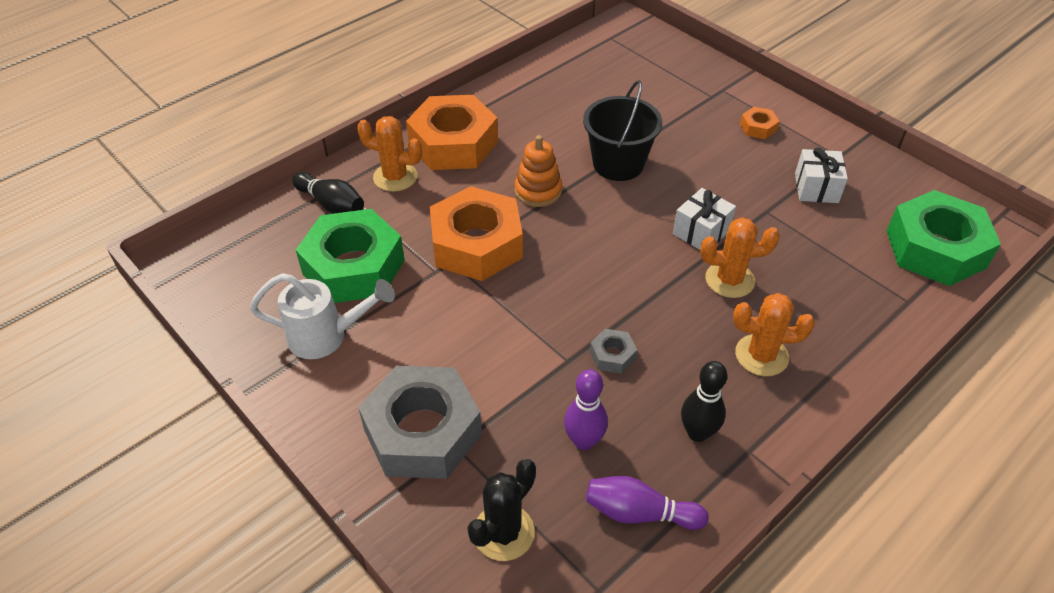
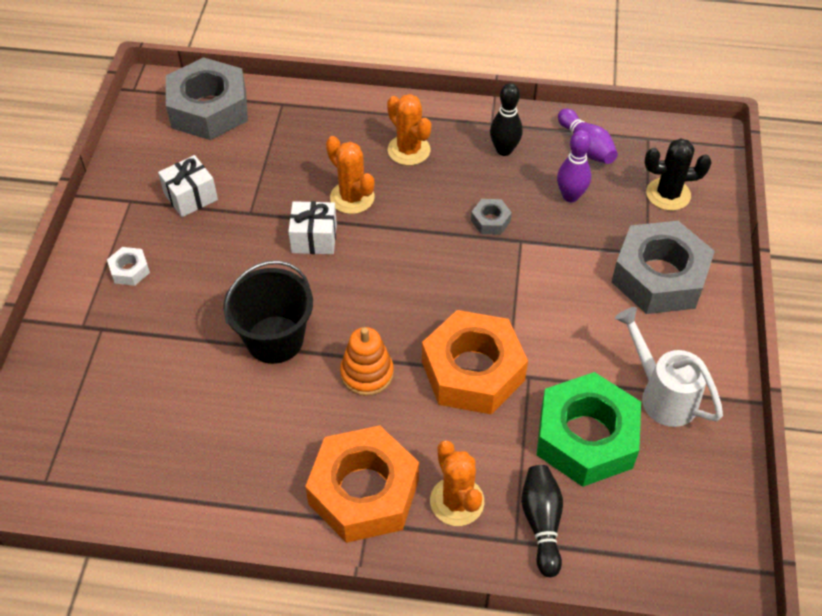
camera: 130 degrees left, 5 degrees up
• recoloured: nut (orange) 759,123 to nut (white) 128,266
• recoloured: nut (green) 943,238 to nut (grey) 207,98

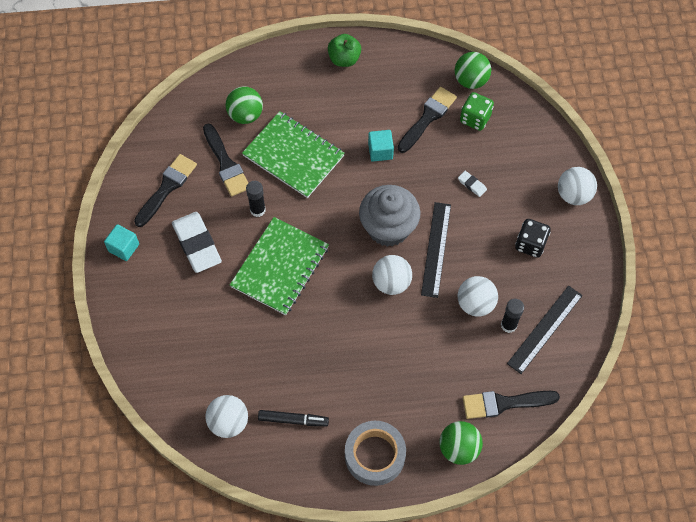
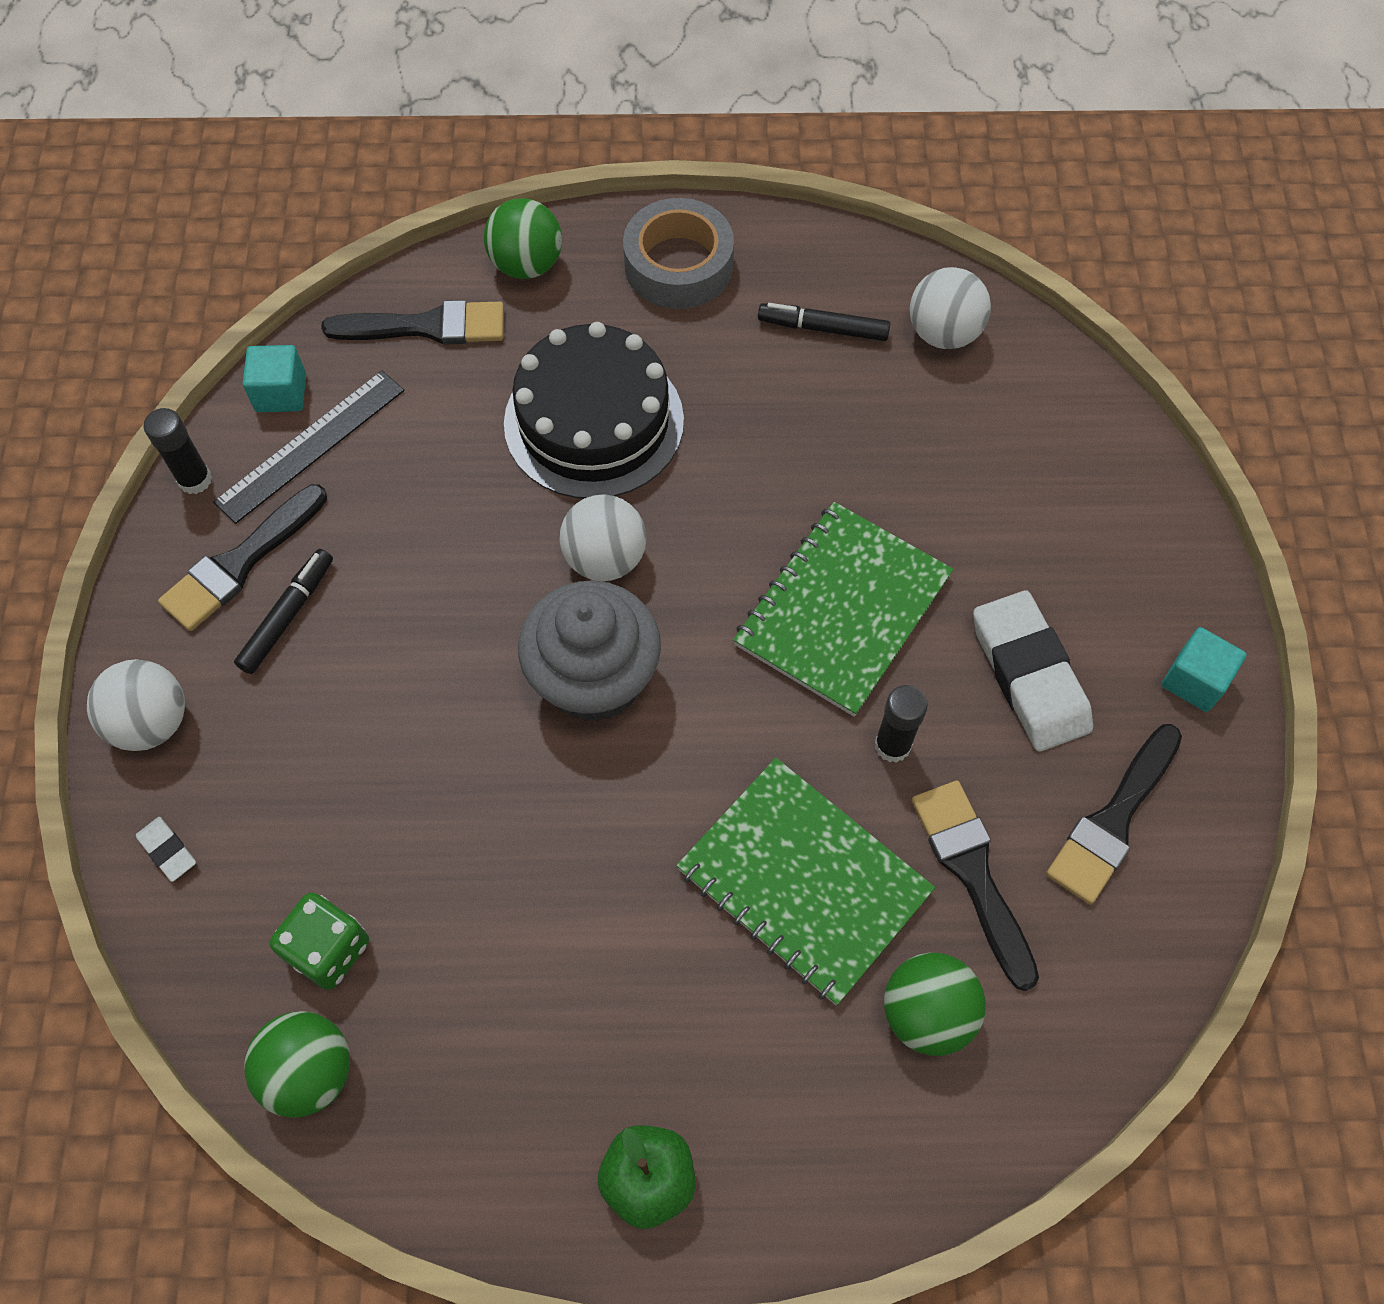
camera: 175 degrees left, 0 degrees up
• removed: ruler (black) 436,250
• removed: ball (white) 478,296
• added: cake (black) 594,410
• moved: cube (turquoise) 381,146 to 274,378
• moved: brush (black) 427,120 to 242,557
• moved: eraser (white) 472,184 to 166,849
• moved: glue stick (black) 512,316 to 177,451
• replaced: dice (black) 533,238 to marker (black) 283,611

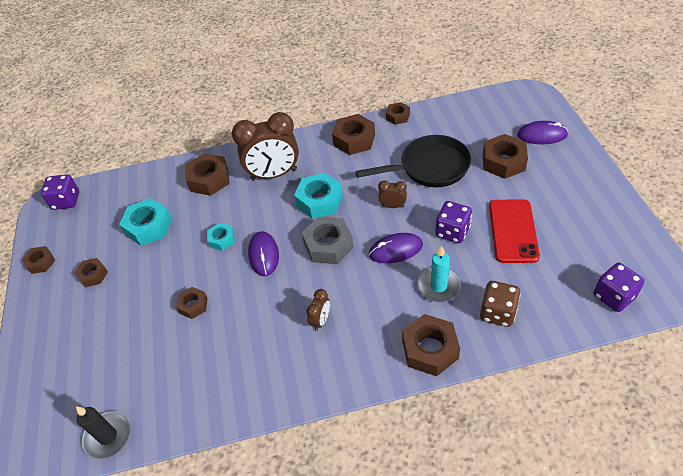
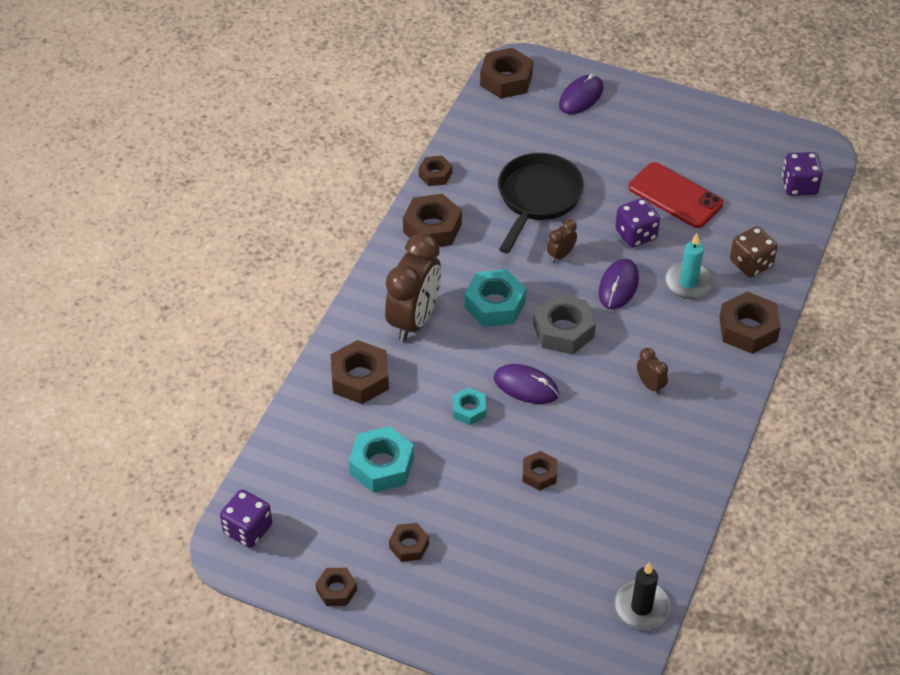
camera: 60 degrees left, 0 degrees up
• moved: nut (brown) 505,156 to 506,73

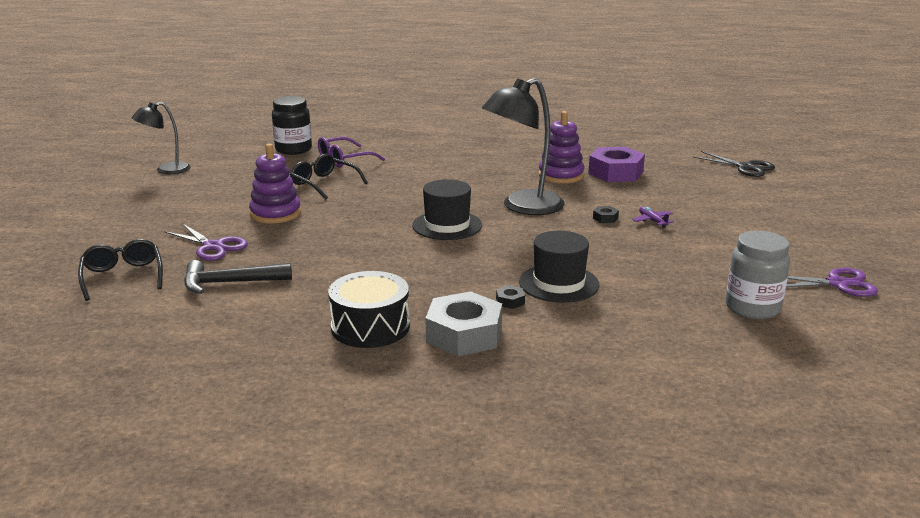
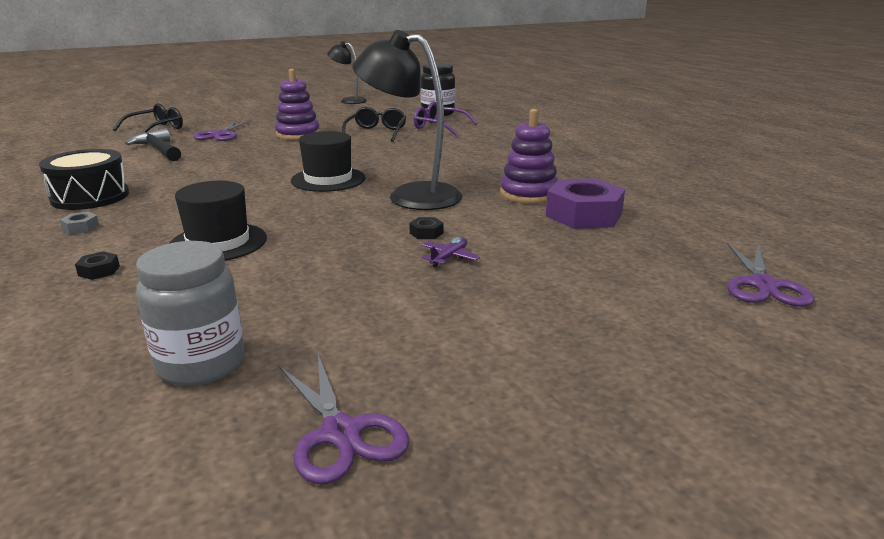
camera: 60 degrees right, 0 degrees up
• moved: nut (black) 510,297 to 97,265
• recoloured: scissors (black) 734,164 to scissors (purple) 770,275
• resized: nut (grey) 464,323 = 79,223 x0.40

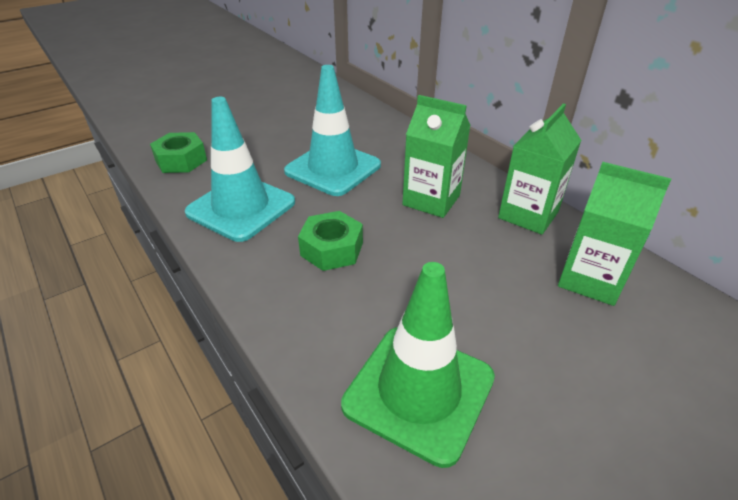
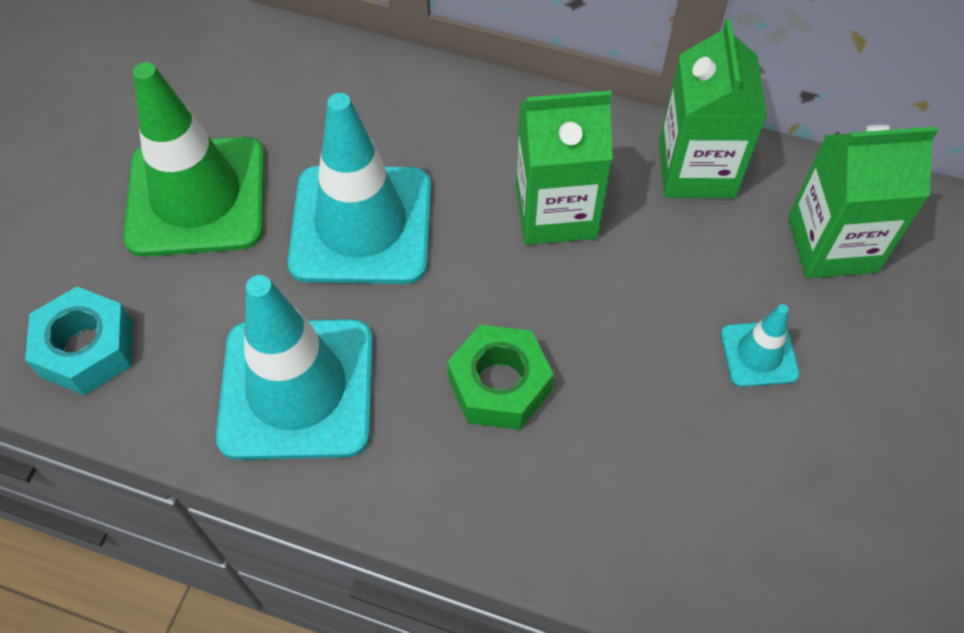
camera: 35 degrees left, 20 degrees up
• added: traffic cone (turquoise) 760,345
• moved: traffic cone (green) 418,365 to 194,159
• recoloured: nut (green) 178,152 to nut (turquoise) 79,341

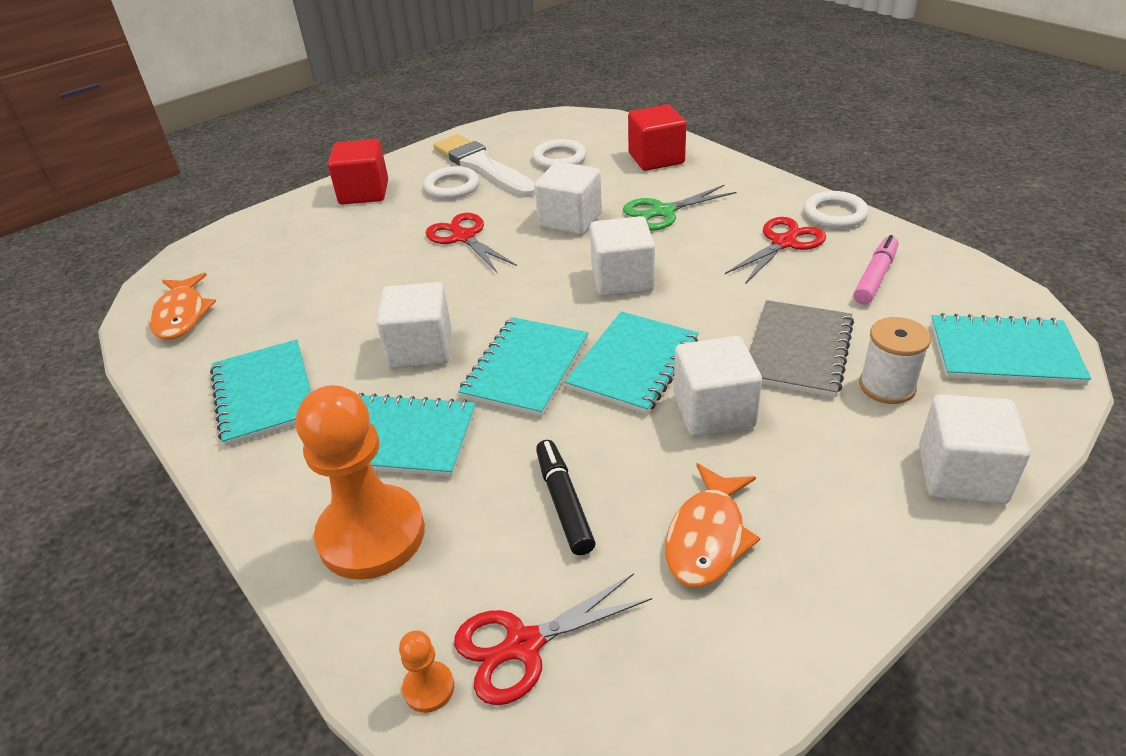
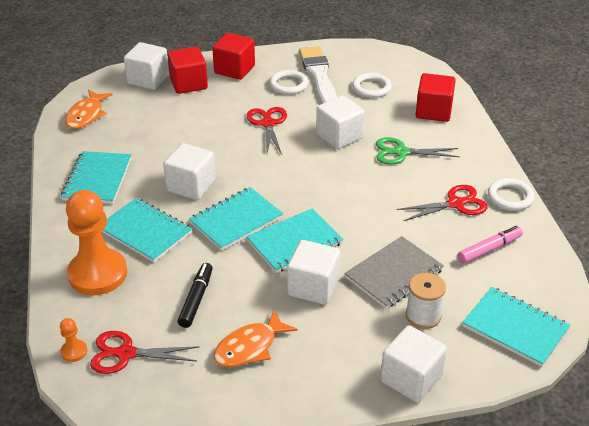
camera: 25 degrees right, 0 degrees up
• added: cube (red) 187,70
• moved: cube (white) 622,256 to 146,66

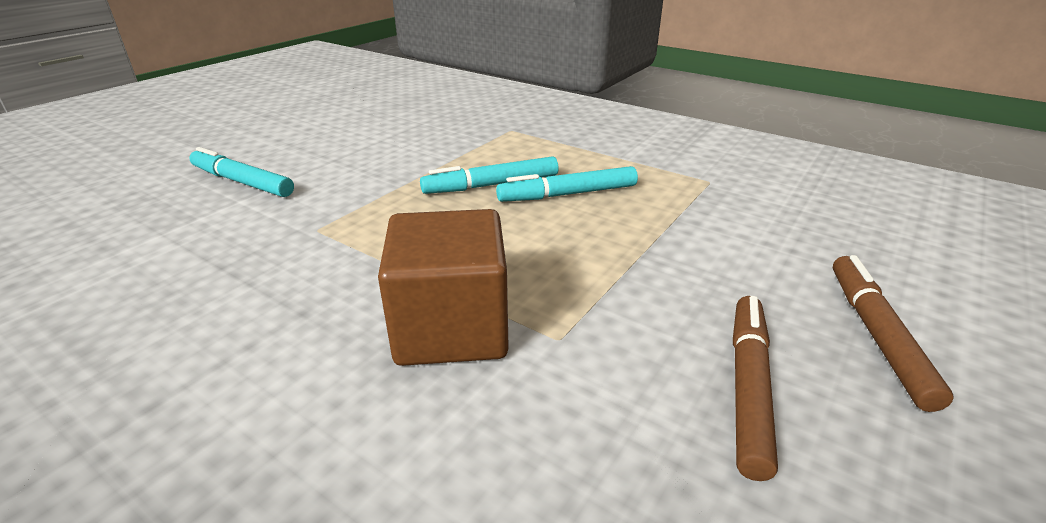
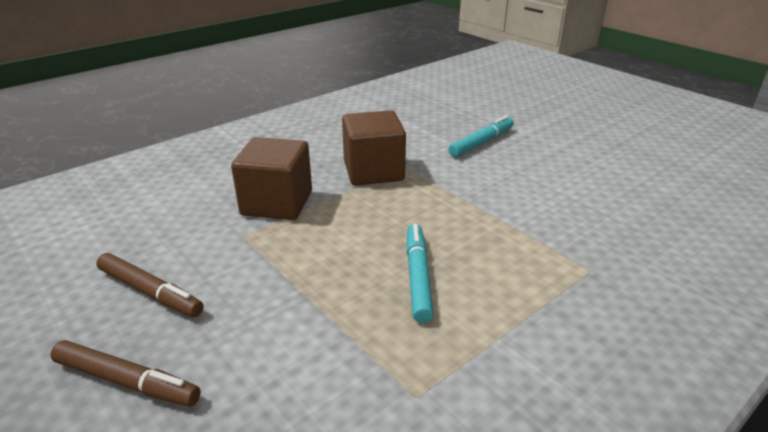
camera: 105 degrees right, 0 degrees up
• removed: marker (turquoise) 489,175
• added: cube (brown) 374,148

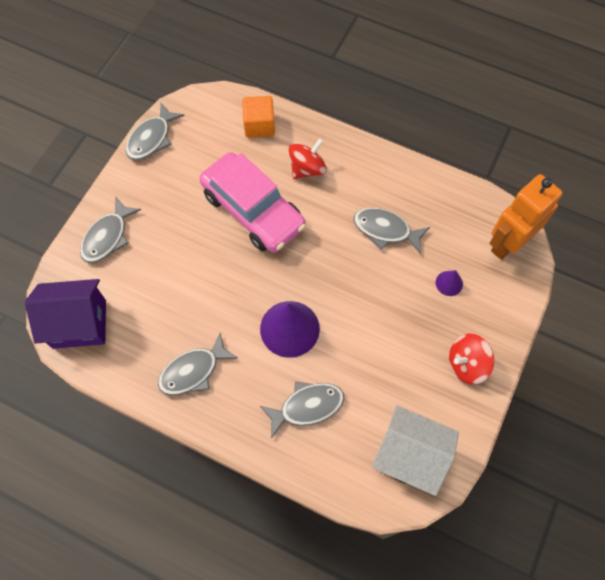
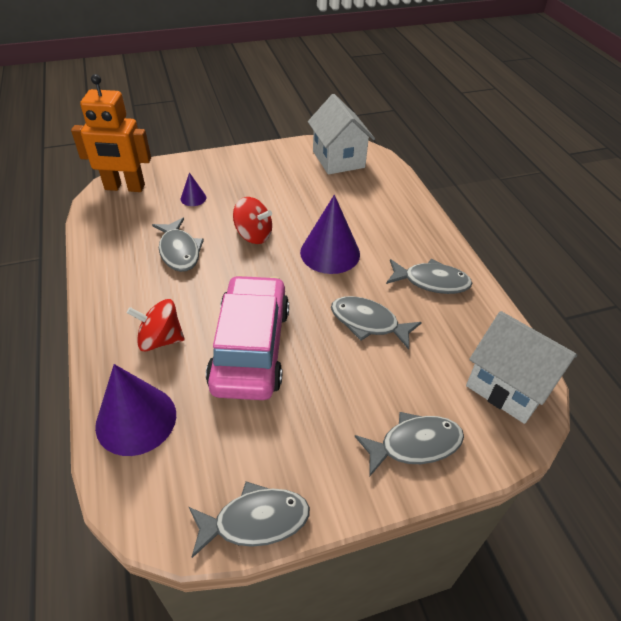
camera: 135 degrees left, 20 degrees down
• moved: fish (grey) 302,410 to 376,322
• moved: spinning top (red) 471,359 to 252,220
• replaced: cube (orange) 258,117 to cone (purple) 135,410
• recoloured: house (purple) 65,314 to house (white) 521,367

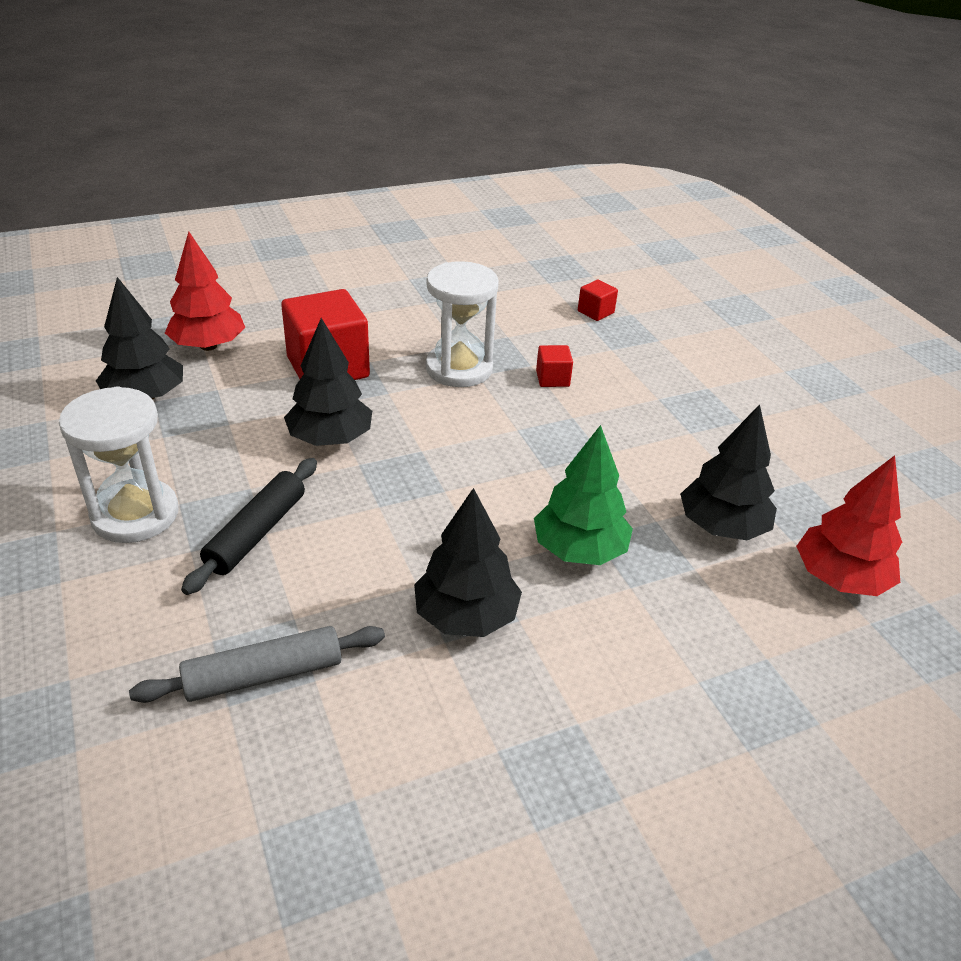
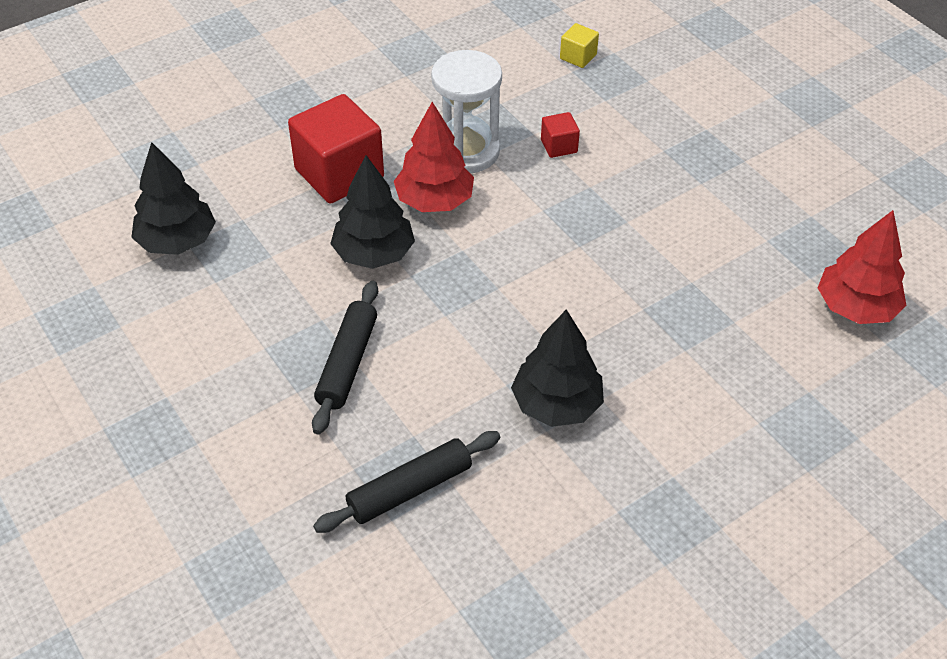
camera: 10 degrees left, 10 degrees up
• removed: hourglass (white) 119,464
• removed: tree (green) 583,495
• removed: tree (black) 728,472
• moved: tree (red) 205,291 to 434,157
• recoloured: rolling pin (grey) 257,664 to rolling pin (black) 406,482
• recoloured: cube (red) 598,300 to cube (yellow) 579,45

